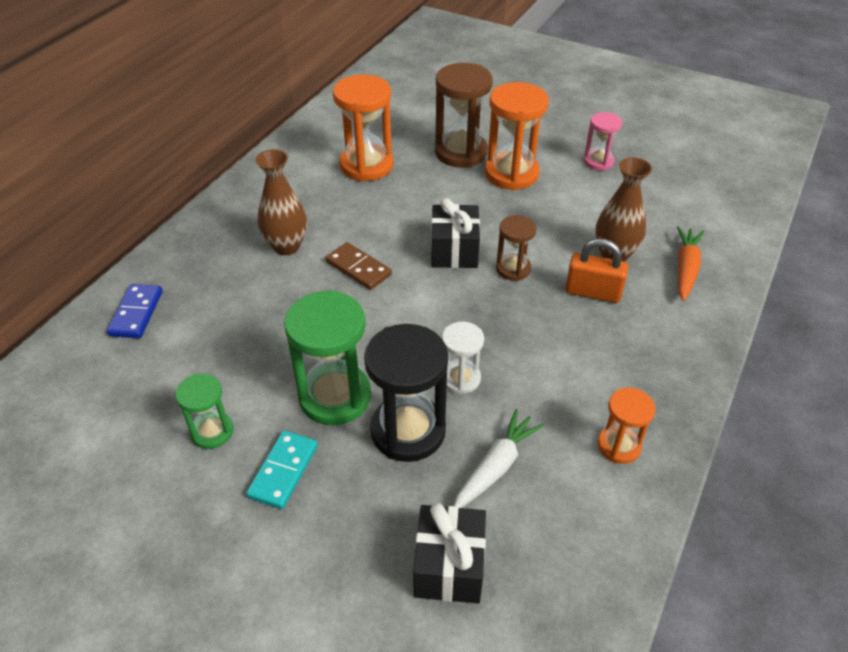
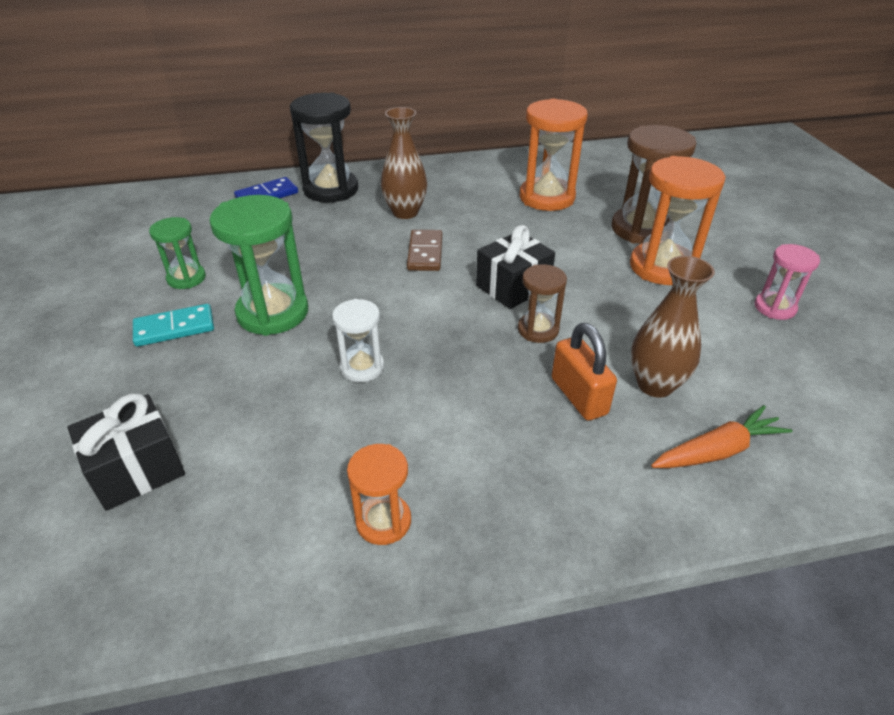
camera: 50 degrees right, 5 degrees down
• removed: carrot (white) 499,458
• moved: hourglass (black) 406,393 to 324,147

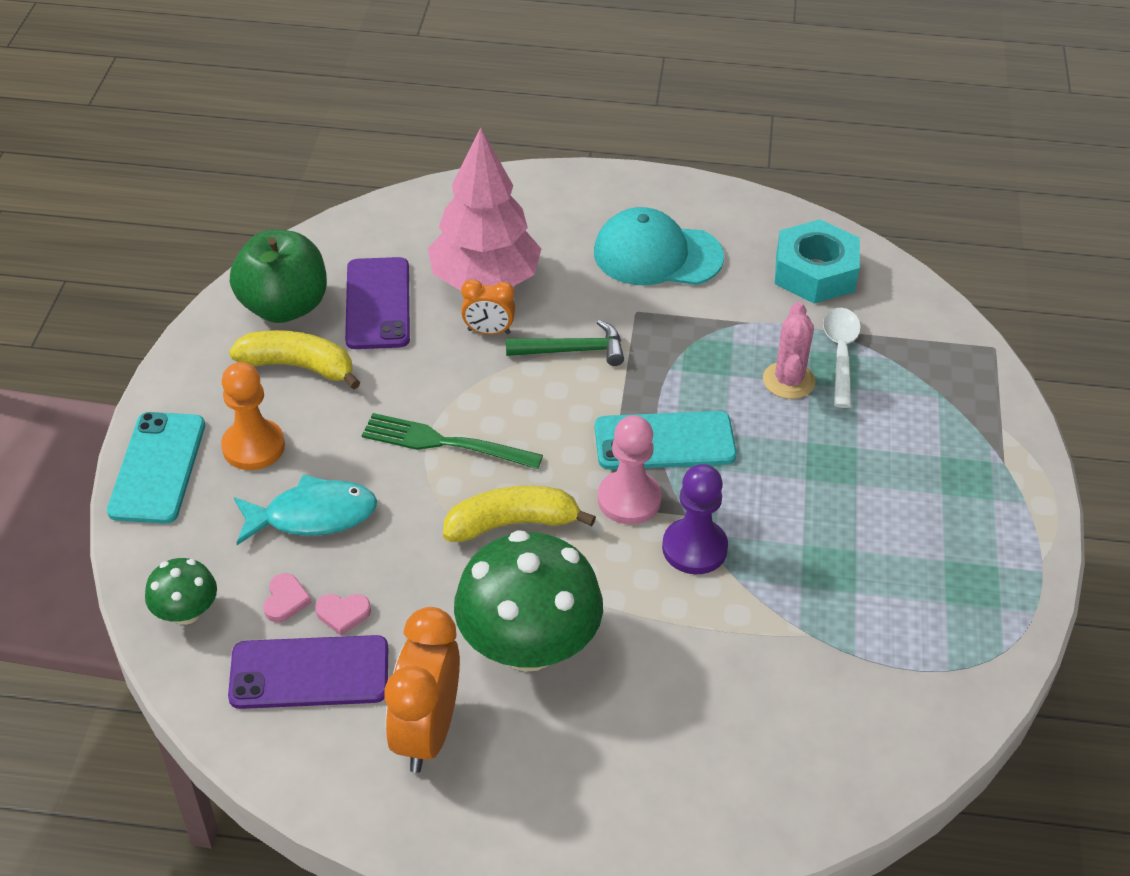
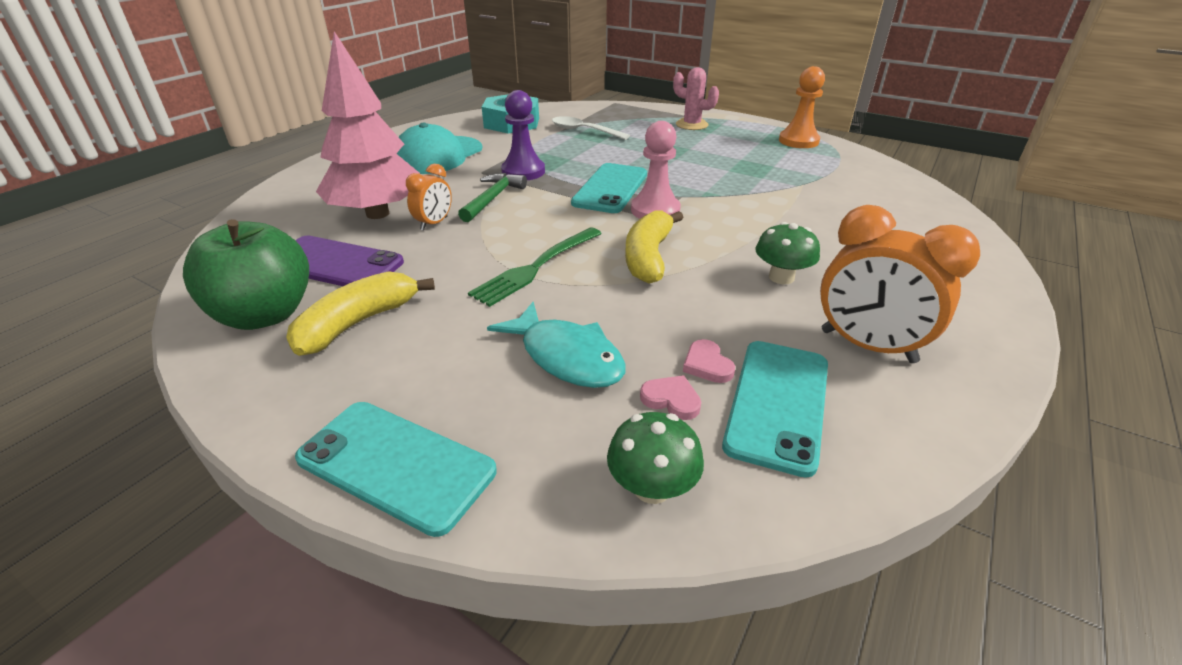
camera: 65 degrees left, 10 degrees down
• moved: pawn (orange) 253,416 to 802,107
• moved: pawn (purple) 695,519 to 523,135
• moved: cactus (pink) 789,350 to 696,98
• recoloured: phone (purple) 308,672 to phone (turquoise) 775,409
• turned: fish (turquoise) 305,509 = 556,345 120 degrees clockwise
• turned: heart (pink) 343,615 = 709,361 135 degrees clockwise
• resized: mushroom (green) 528,601 = 788,253 x0.49

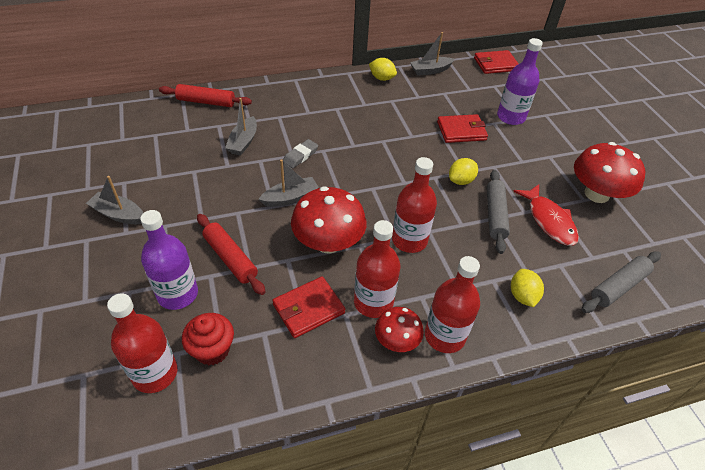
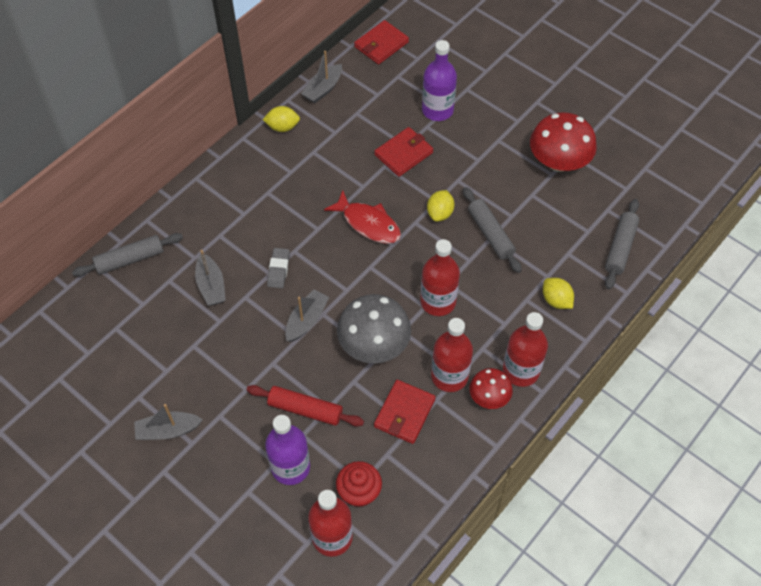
camera: 30 degrees left, 10 degrees up
• moved: fish (red) 546,215 to 362,217
• recoloured: rolling pin (red) 205,95 to rolling pin (grey) 127,255
• recoloured: mushroom (red) 328,220 to mushroom (grey) 374,329

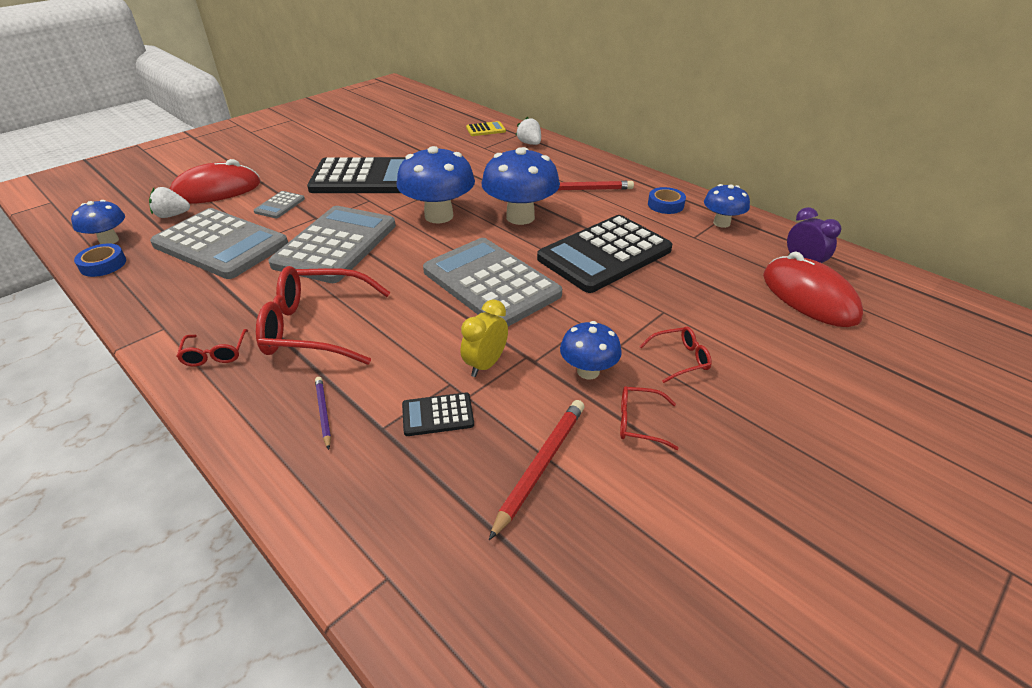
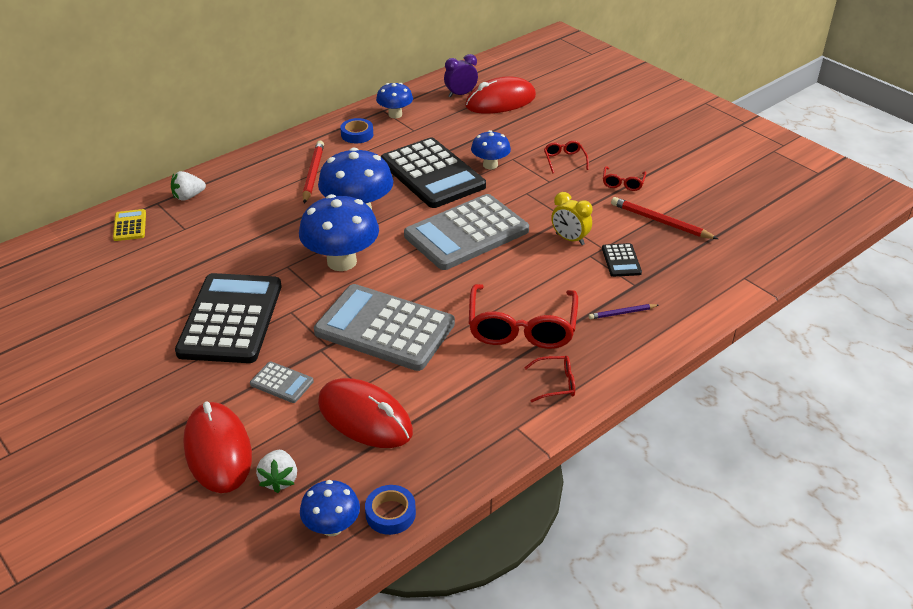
camera: 85 degrees left, 0 degrees up
• moved: mushroom (blue) 591,350 to 491,149
• replaced: calculator (grey) 219,243 to mouse (red) 365,413

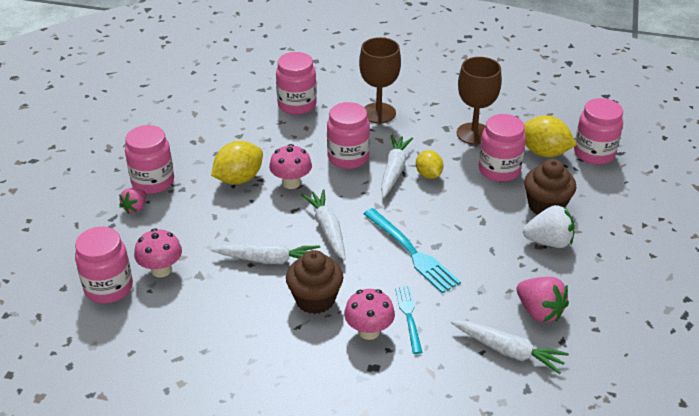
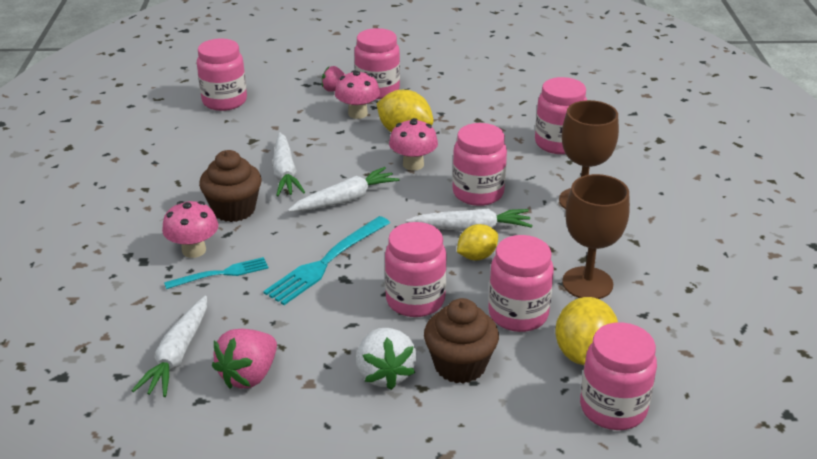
camera: 75 degrees right, 5 degrees down
• added: jar (pink) 416,269
• moved: mushroom (pink) 158,253 to 357,94

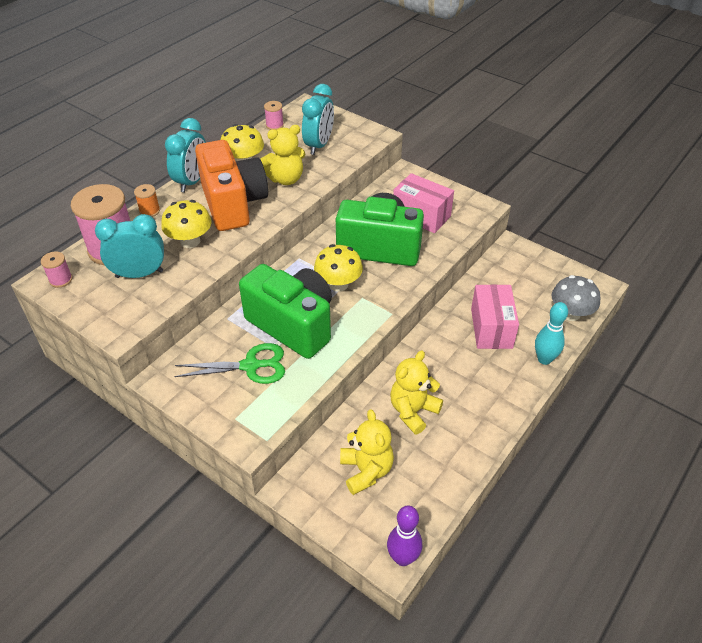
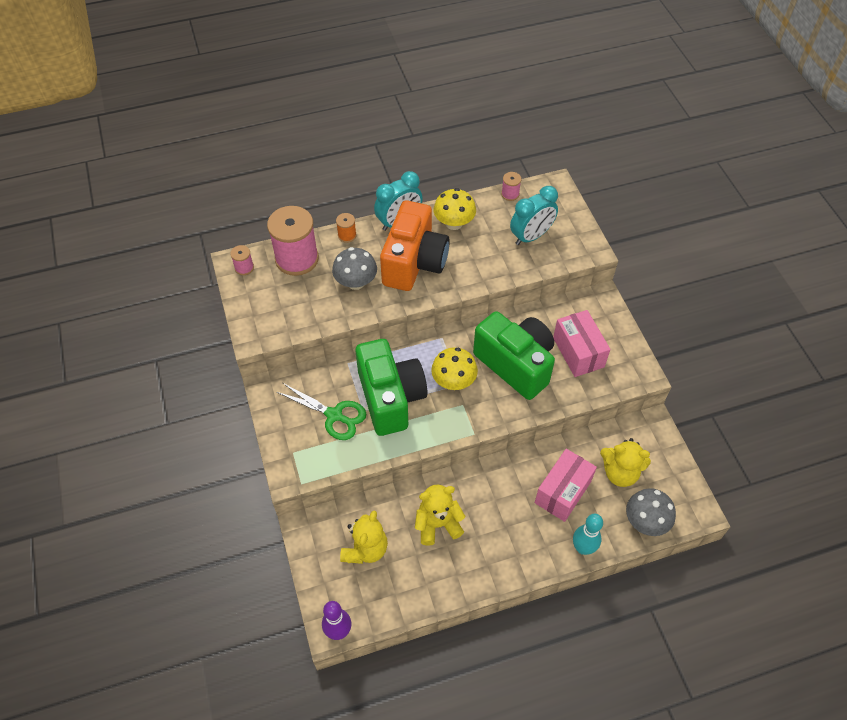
camera: 35 degrees right, 10 degrees up
• removed: clock (turquoise) 129,246
• moved: teddy bear (yellow) 282,155 to 625,462
• recoloured: mushroom (yellow) 186,224 to mushroom (grey) 354,268

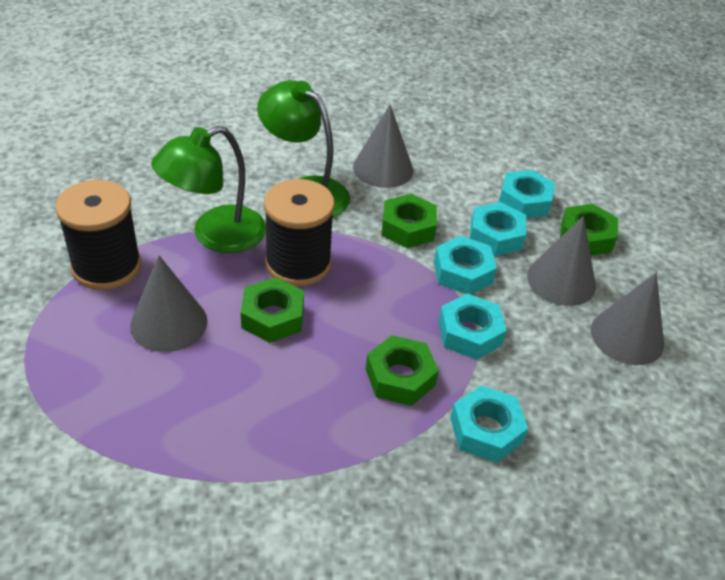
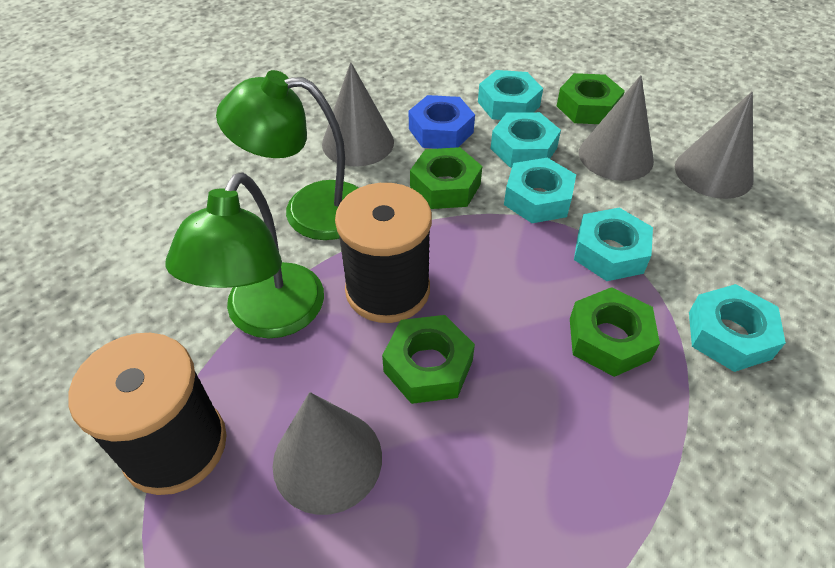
camera: 35 degrees left, 5 degrees up
• added: nut (blue) 442,122

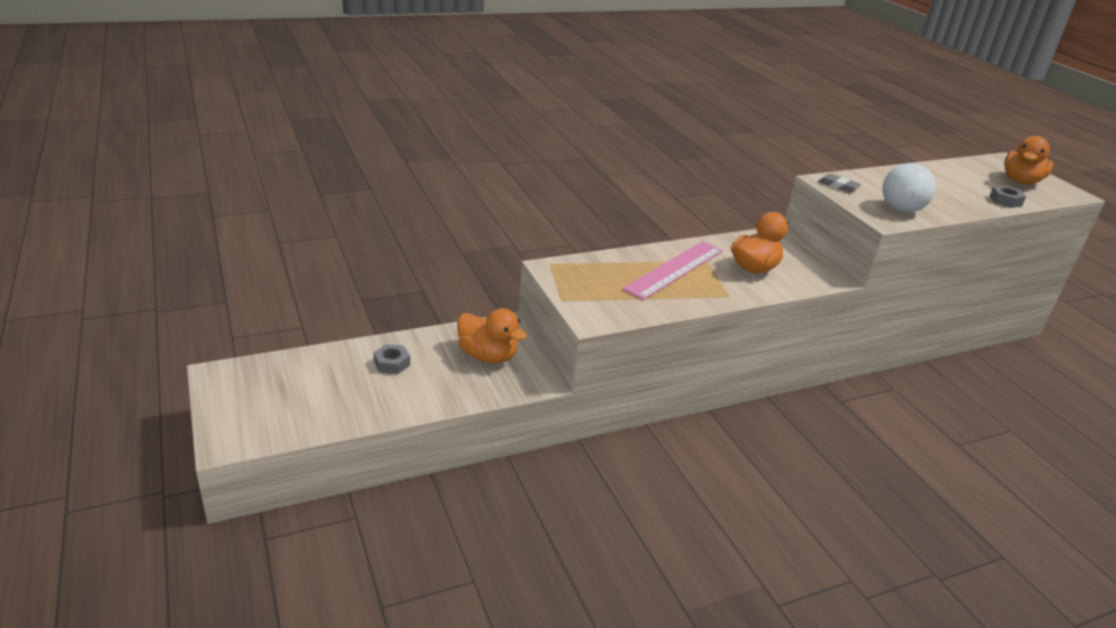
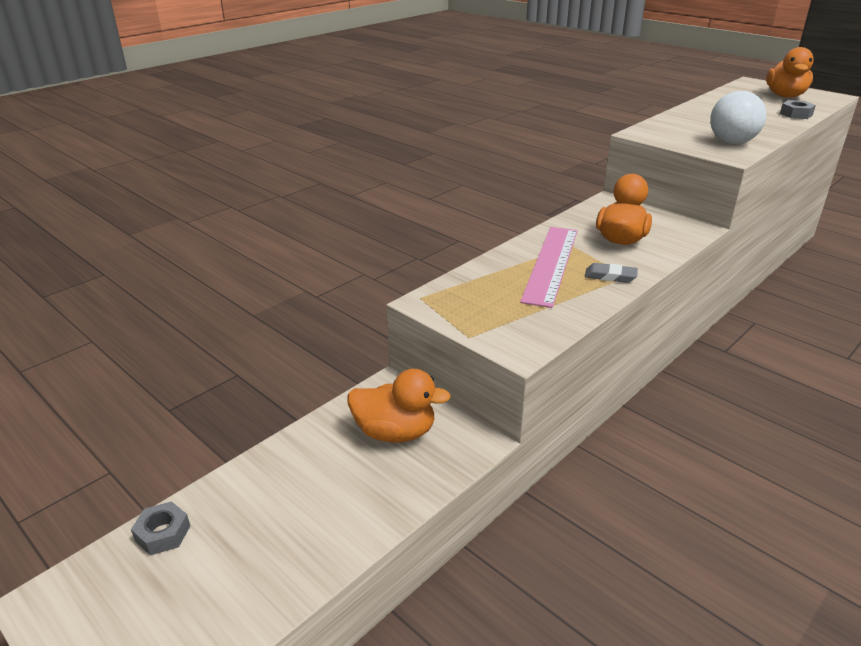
camera: 20 degrees left, 0 degrees up
• moved: nut (grey) 392,359 to 160,528
• moved: eraser (grey) 839,183 to 611,273

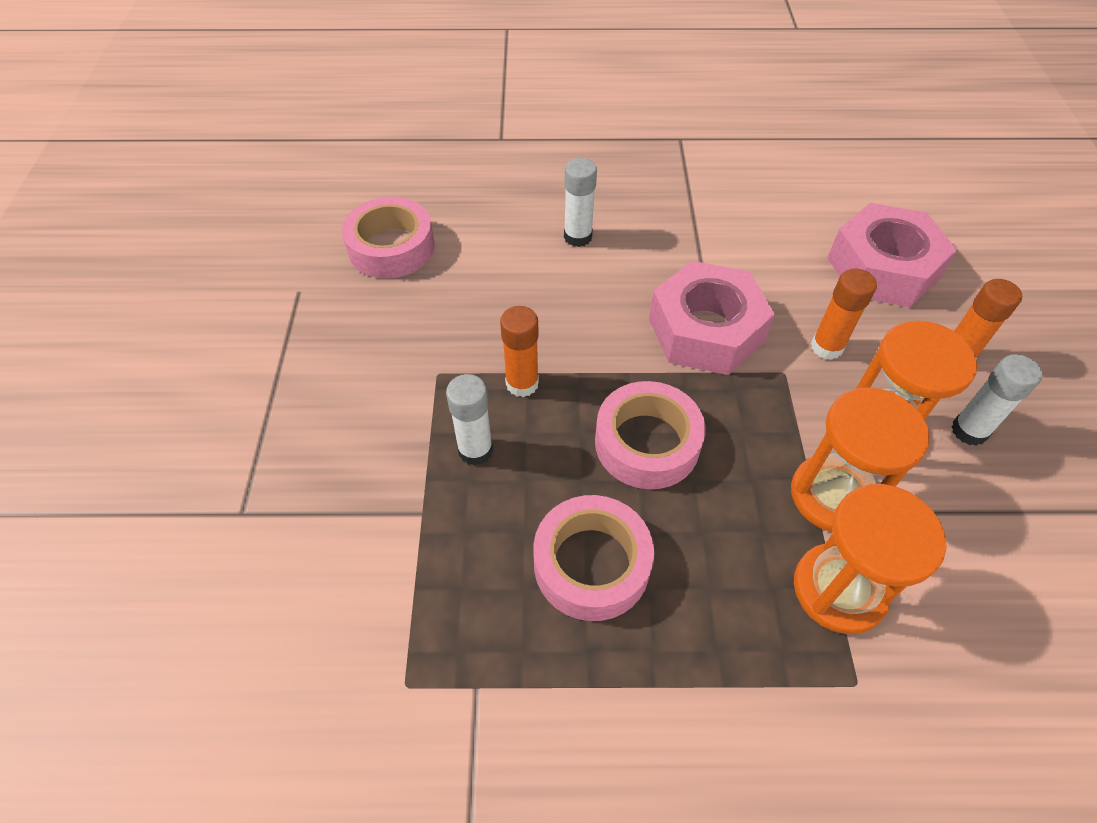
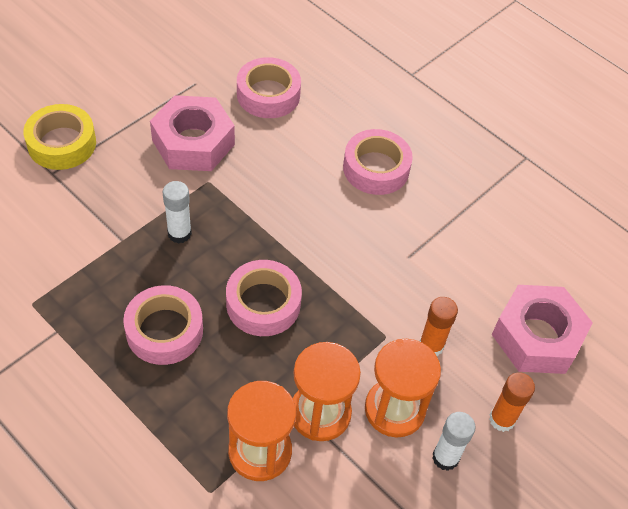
camera: 40 degrees right, 0 degrees up
• removed: glue stick (orange) 519,351
• added: tape (yellow) 59,137
• moved: nut (pink) 712,318 to 192,133
• replaced: glue stick (white) 580,202 to tape (pink) 378,162

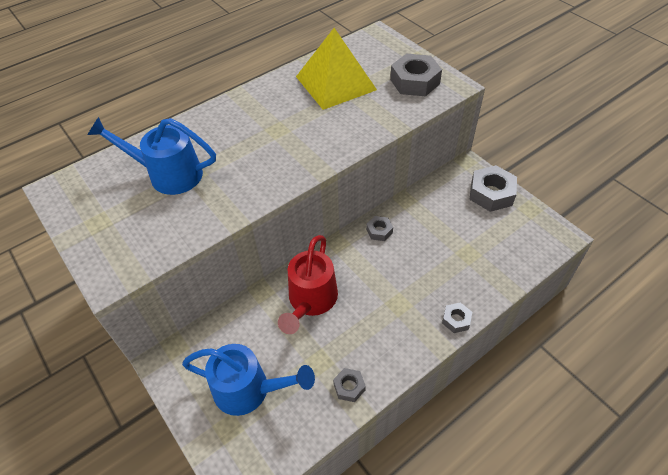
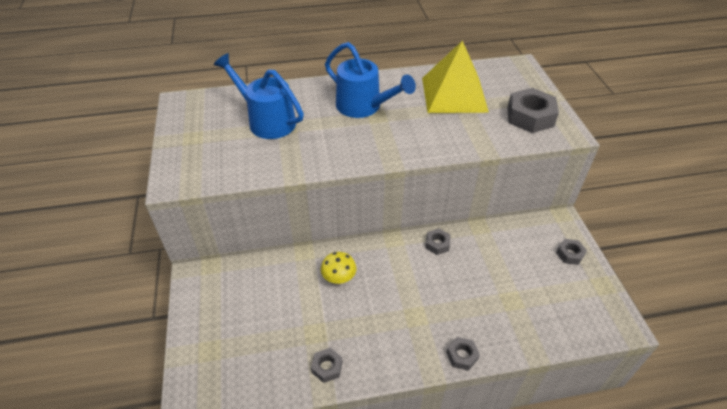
camera: 25 degrees right, 5 degrees down
• moved: watering can (blue) 248,380 to 370,80
• replaced: watering can (red) 308,284 to mushroom (yellow) 339,268
• resized: nut (grey) 493,188 = 571,252 x0.53

